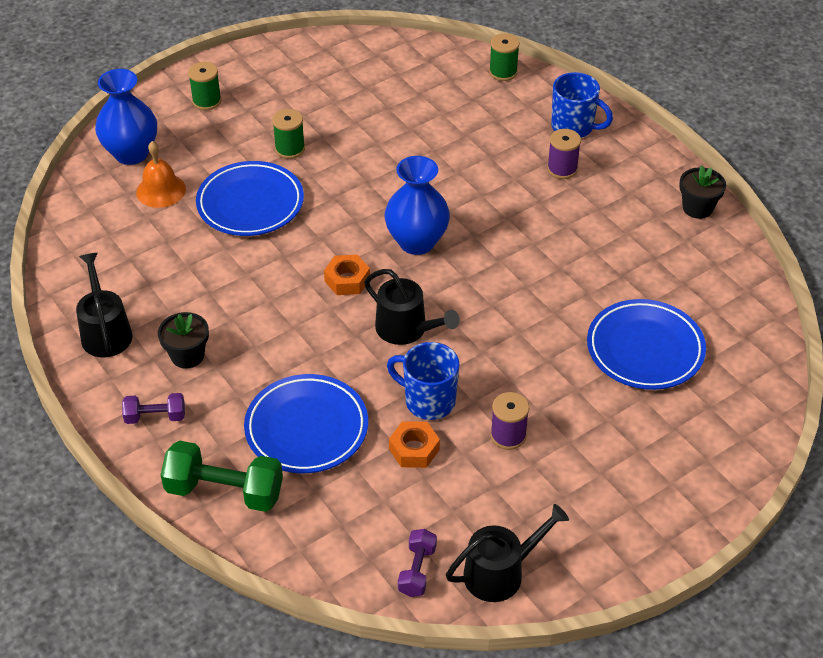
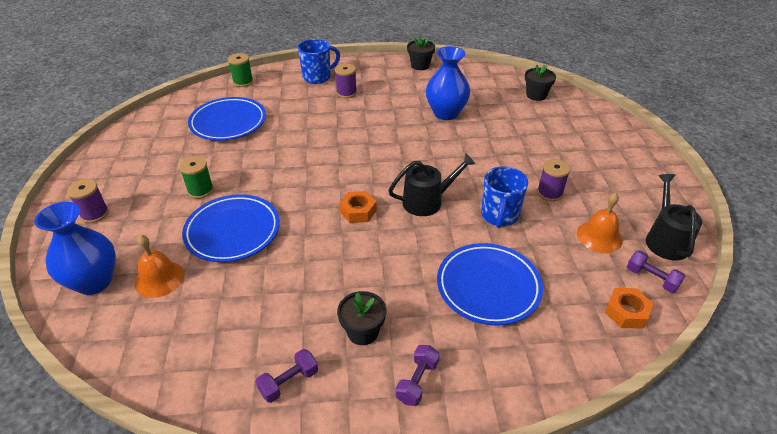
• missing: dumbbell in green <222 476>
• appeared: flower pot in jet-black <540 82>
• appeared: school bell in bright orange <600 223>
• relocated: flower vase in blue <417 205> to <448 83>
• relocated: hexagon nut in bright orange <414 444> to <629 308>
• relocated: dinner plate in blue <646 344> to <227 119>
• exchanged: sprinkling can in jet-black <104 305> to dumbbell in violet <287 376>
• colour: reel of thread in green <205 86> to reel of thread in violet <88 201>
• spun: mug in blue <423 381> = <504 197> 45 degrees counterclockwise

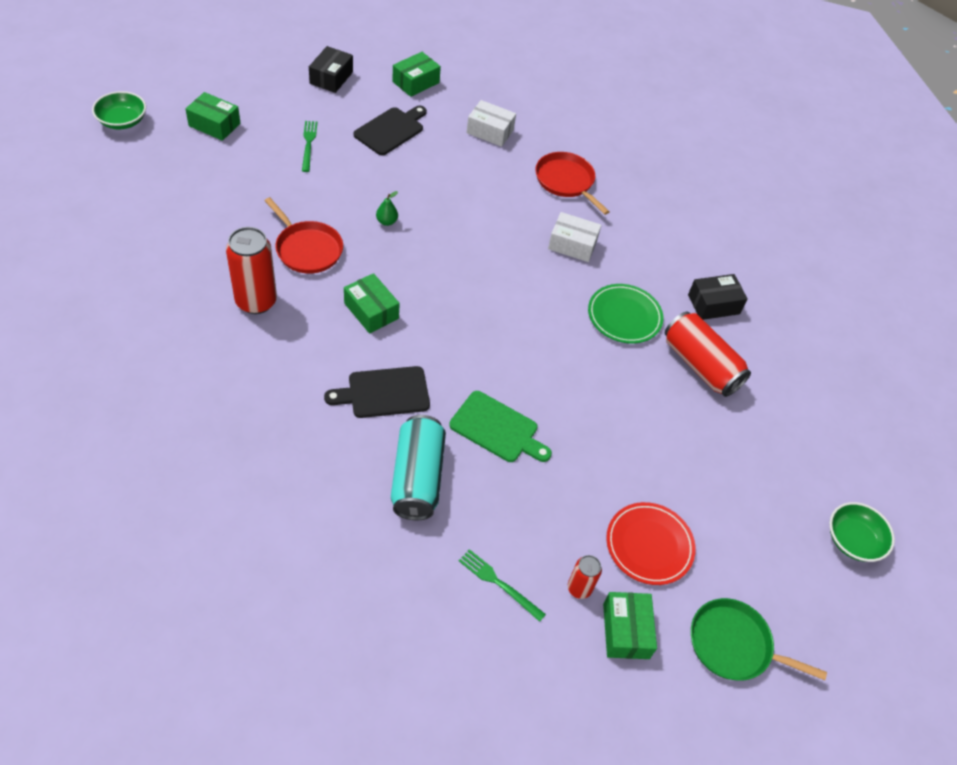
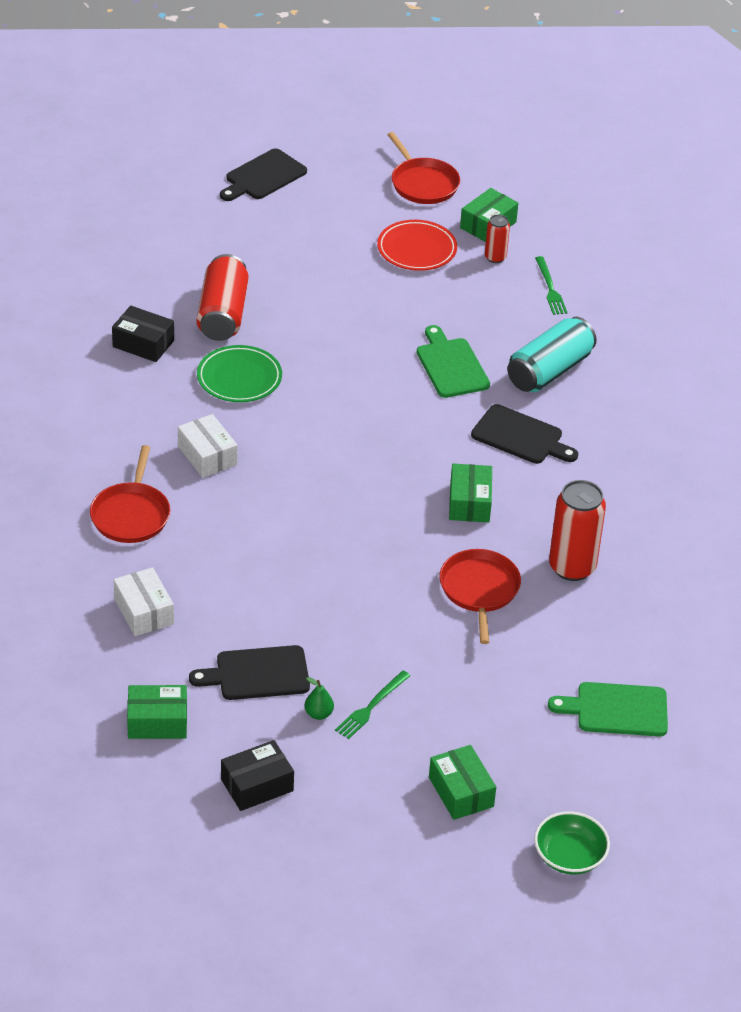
• appeared: cutting board in green <608 709>
• relocated: pear in green <387 208> to <319 698>
• exchanged: bowl in green <862 532> to cutting board in jet-black <263 174>
• colour: frying pan in green <759 639> to frying pan in red <423 168>

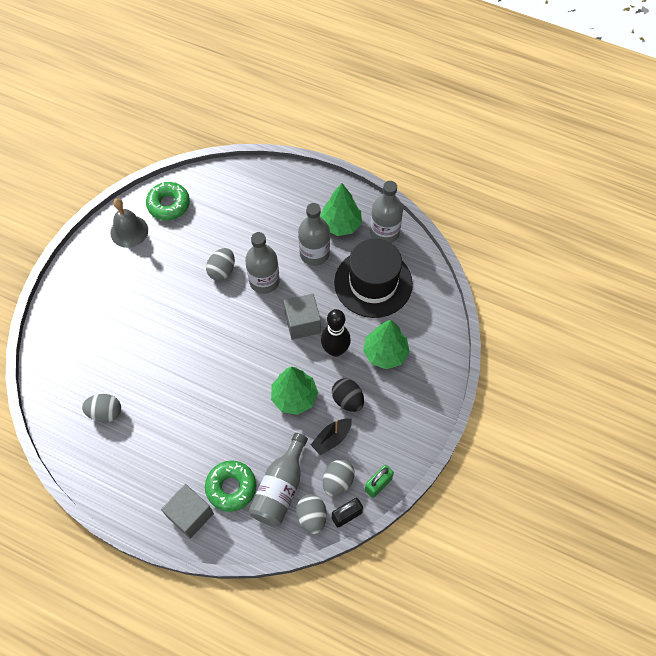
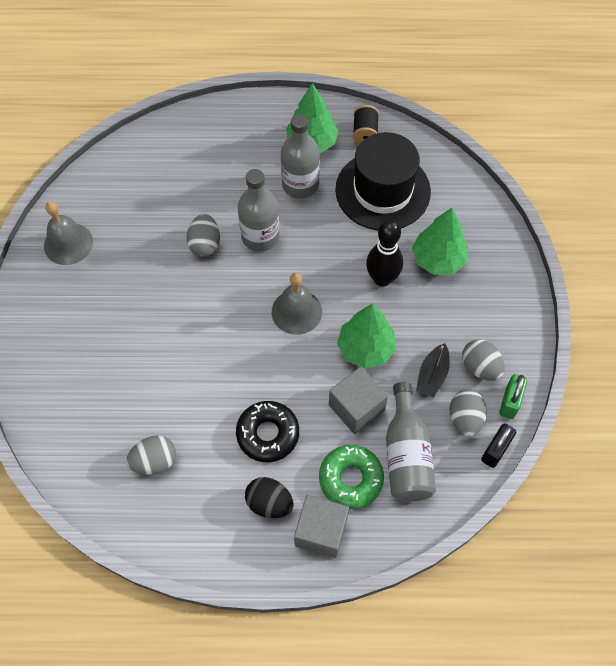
• missing: glazed donut in green <168 201>
• appeared: glazed donut in jet-black <267 431>
• appeared: school bell in ash-grey <297 304>
• relocated: solid cube in ash-grey <302 317> to <358 400>
• relocated: toy egg in ash-grey <311 514> to <483 360>
• relocated: toy egg in jet-black <348 395> to <269 497>
• exchanged: flask in ash-grey <386 212> to reel of thread in jet-black <366 124>

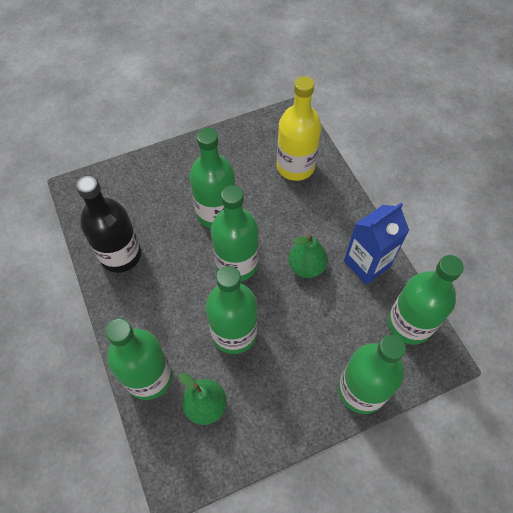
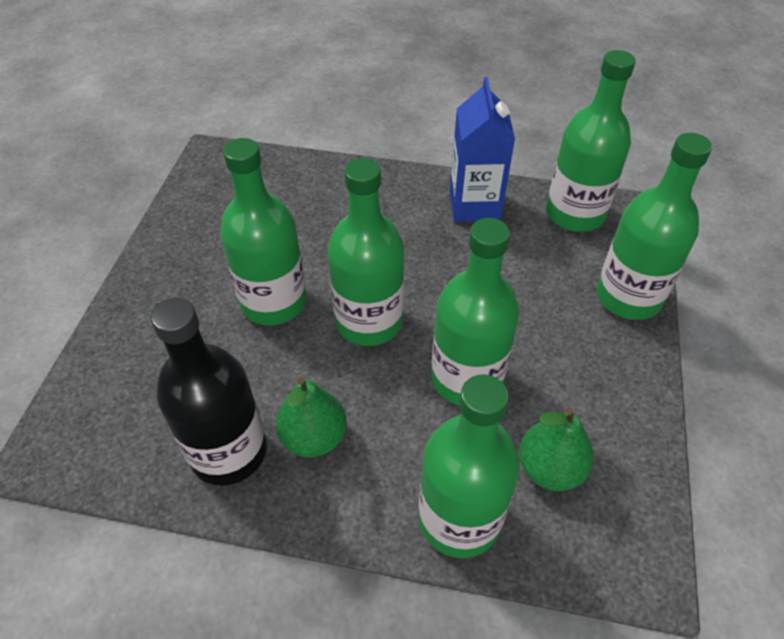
• missing: flask in bright yellow <299 128>
• relocated: pear in green <308 256> to <311 417>

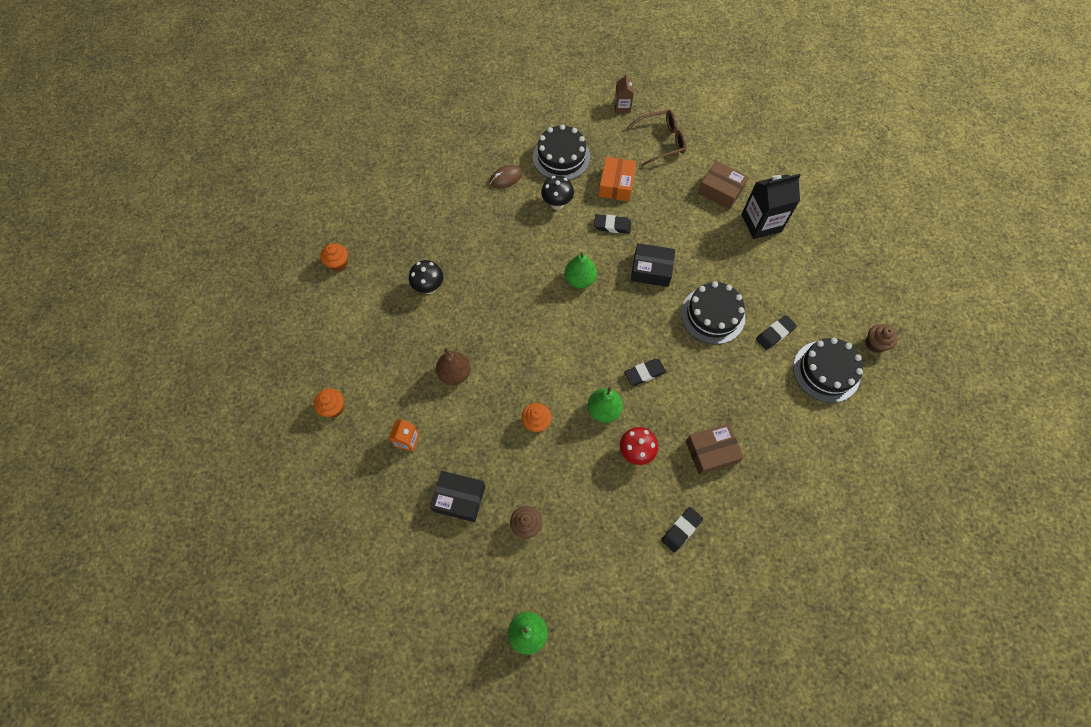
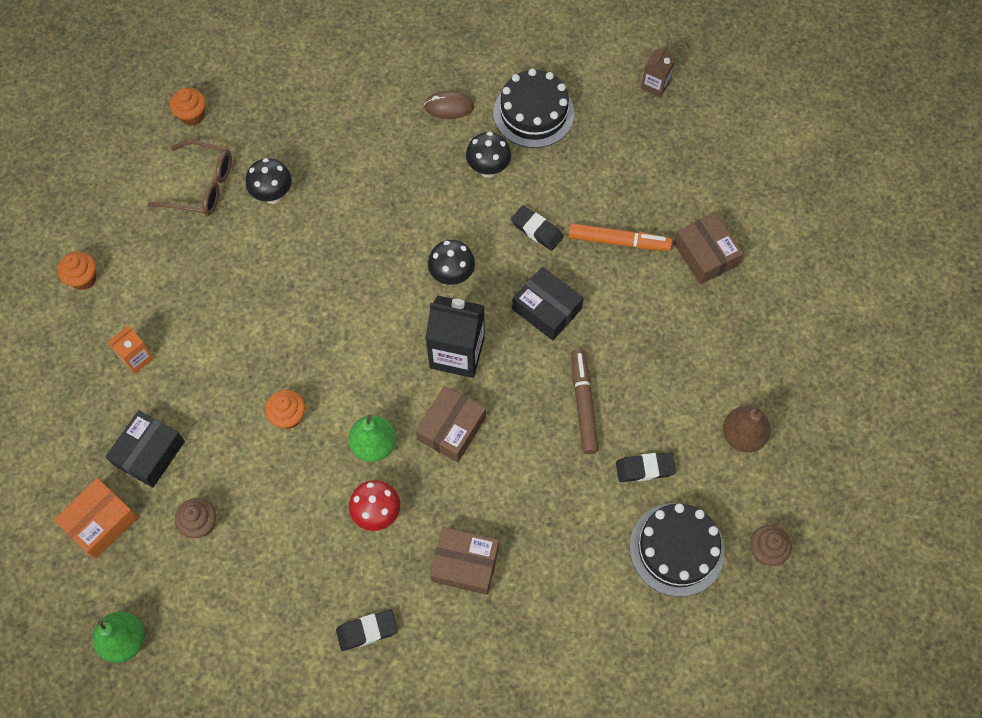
• appeared: felt pen in bright orange <620 237>
• relocated: pear in dark brown <453 366> to <747 428>
• relocated: parcel in bright orange <618 179> to <96 518>
• relocated: eyeglasses in dark brown <656 138> to <190 178>
• relocated: juice carton in jet-black <770 206> to <455 336>
• exchanged: pear in green <581 271> to toadstool in jet-black <451 262>
• exchanged: eraser in jet-black <645 372> to parcel in dark brown <451 424>
• exchanged: cake in jet-black <713 312> to felt pen in dark brown <585 401>
• spun: parcel in jet-black <457 496> = <145 449> 75 degrees clockwise

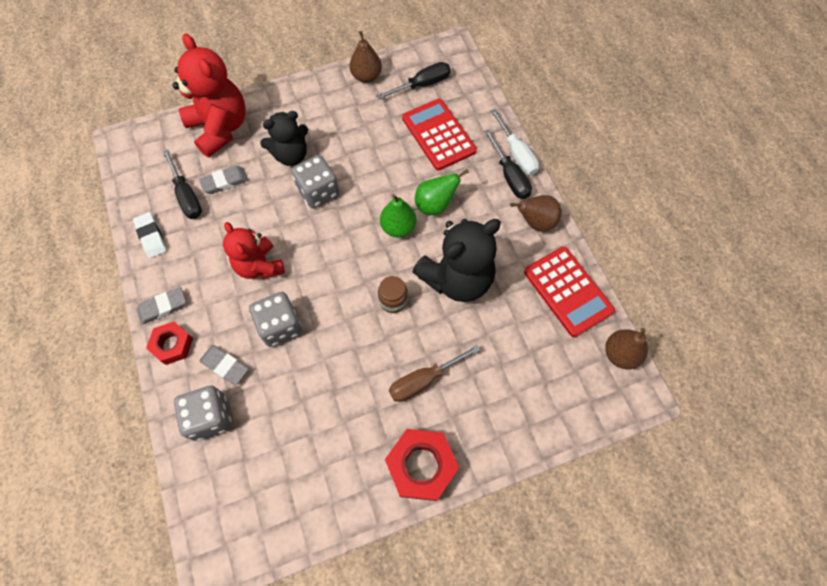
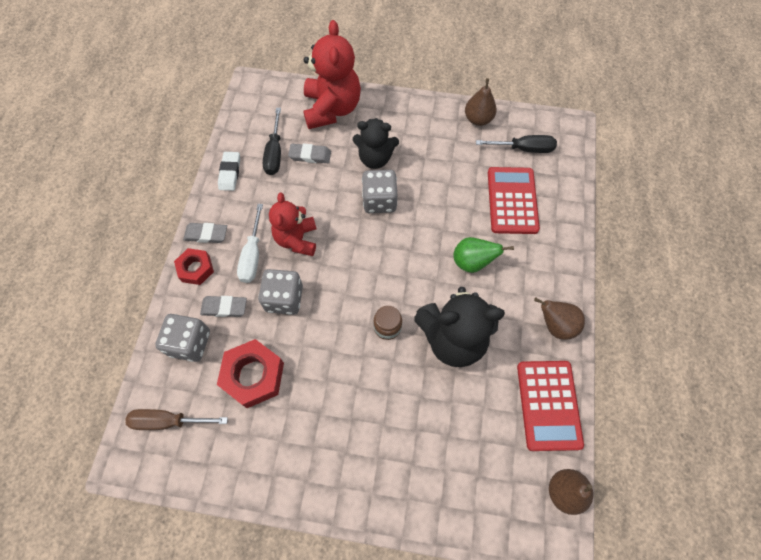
• missing: pear in green <398 215>
• missing: screwdriver in jet-black <508 164>
• relocated: hexagon nut in red <422 465> to <250 373>
• relocated: screwdriver in dark brown <434 373> to <176 419>
• relocated: screwdriver in snow-white <515 142> to <250 243>
• spun: eraser in ash-grey <224 365> = <223 306> 60 degrees counterclockwise

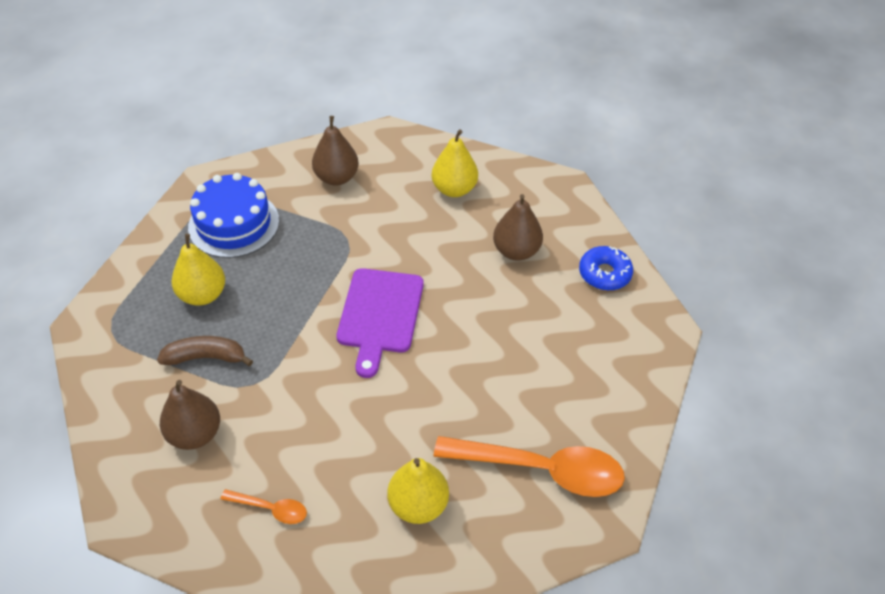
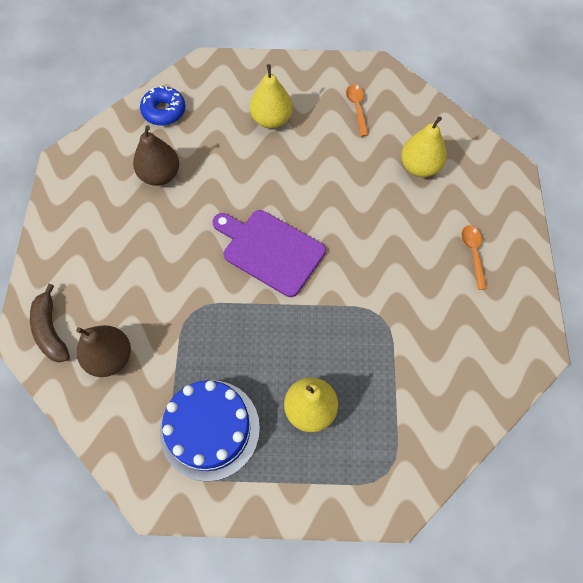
• missing: pear in dark brown <190 415>
• relocated: banana in dark brown <205 351> to <50 323>
• relocated: pear in bright yellow <455 163> to <271 96>
• spun: cutting board in violet <380 323> = <269 253> 135 degrees counterclockwise
• size: tablespoon in bright orange <529 466> = <357 110> x0.46

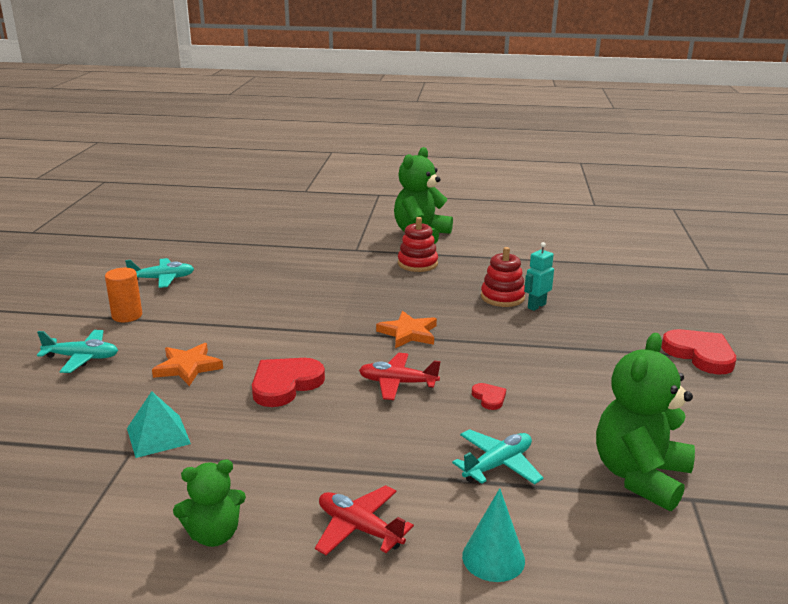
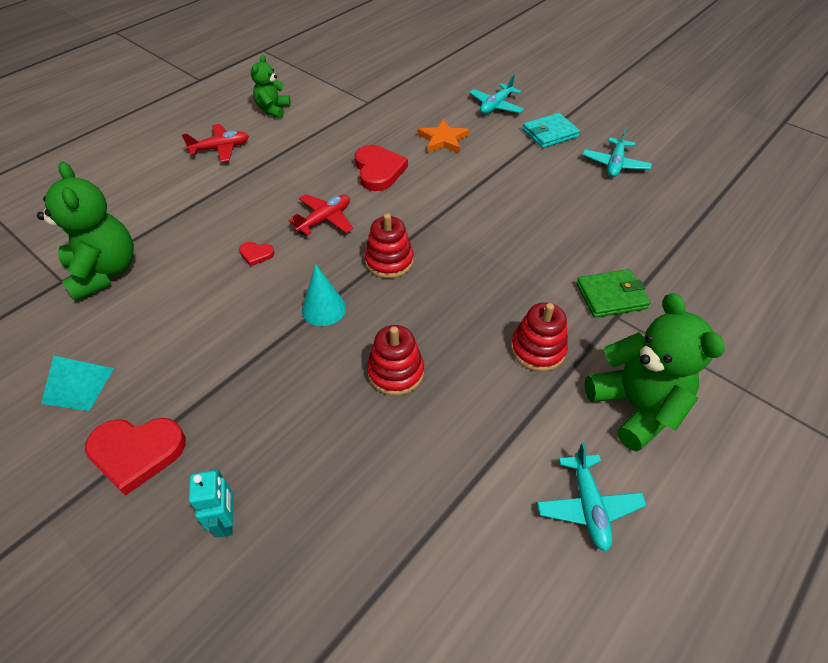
• appeared: billfold in green <613 293>
• relocated: pyramid shape in teal <159 424> to <77 383>
• relocated: plane in teal <497 456> to <591 497>
• relocated: cone in teal <493 535> to <324 295>
• relocated: toy robot in teal <539 276> to <211 503>
• exchanged: cylinder shape in bright orange <123 295> to billfold in teal <551 130>
• exchanged: star shape in bright orange <406 329> to stacking toy in red <388 246>

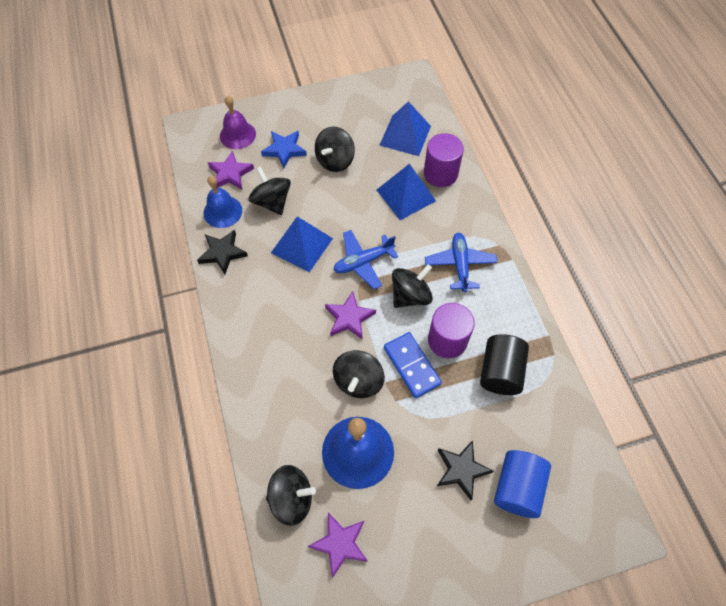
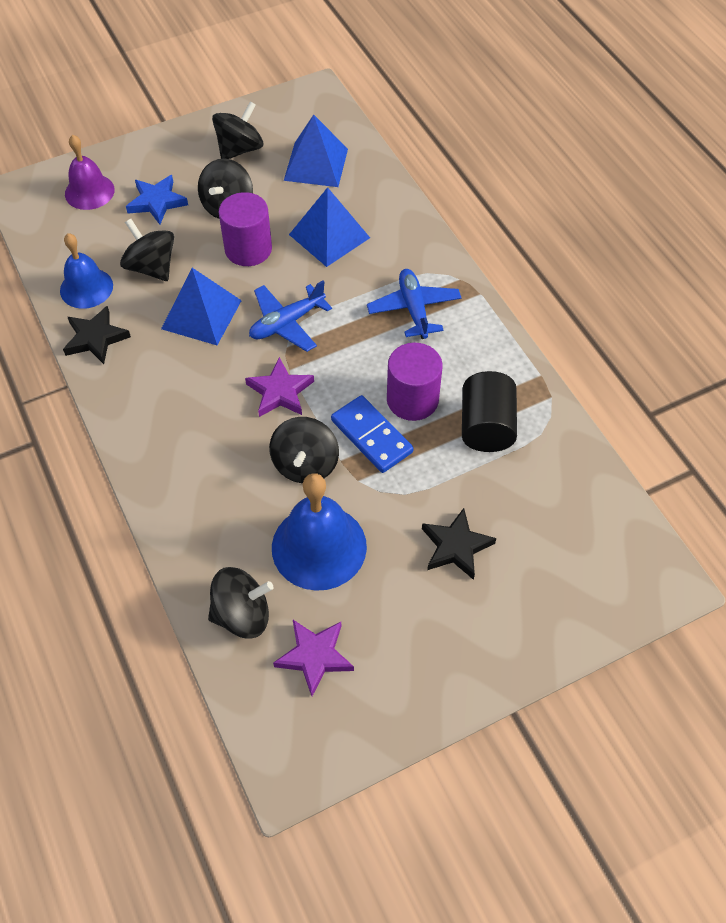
• missing: star shape in violet <231 170>
• missing: cylinder shape in blue <522 484>
• relocated: whirligig in jet-black <412 286> to <237 130>
• relocated: cylinder shape in violet <444 160> to <245 229>

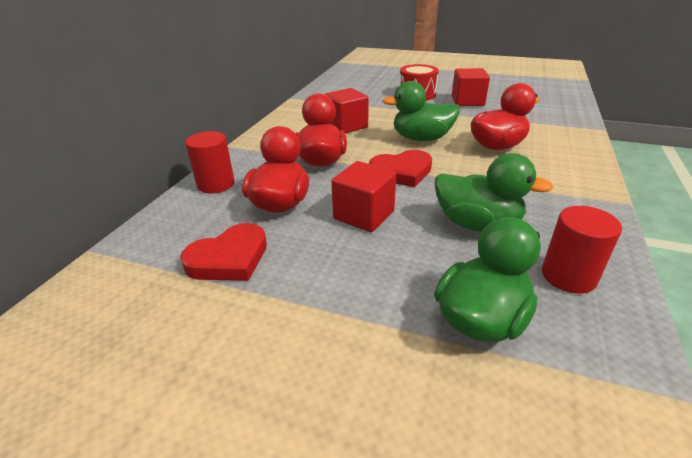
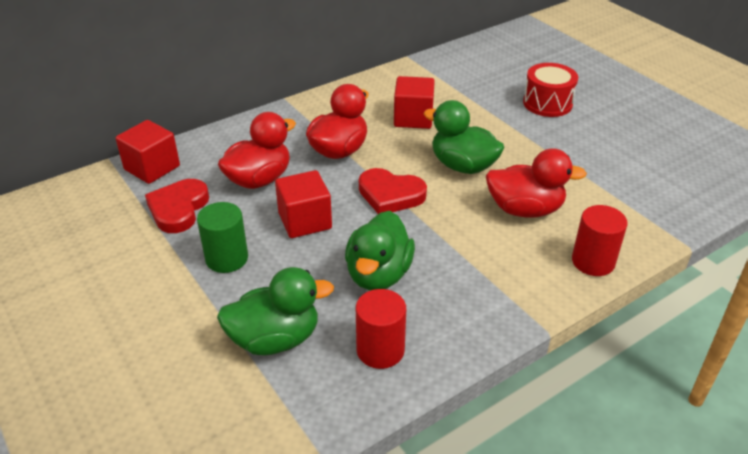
• appeared: cylinder shape in green <222 237>
• relocated: cylinder shape in red <210 162> to <600 240>
• relocated: solid cube in red <471 87> to <148 152>
• spun: heart shape in red <223 252> = <177 206> 105 degrees clockwise
• spun: rubber duck in green <494 192> = <380 251> 45 degrees clockwise

